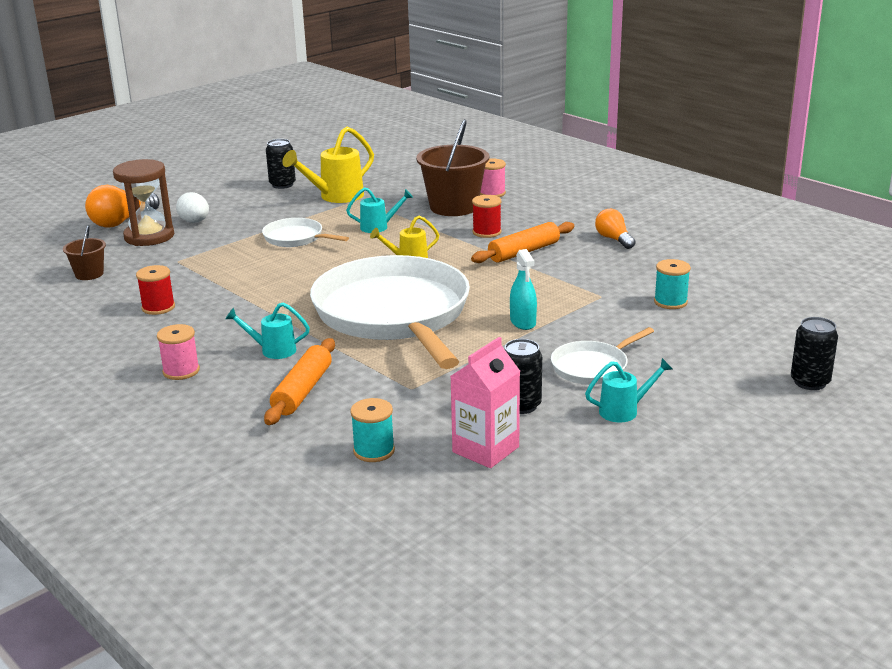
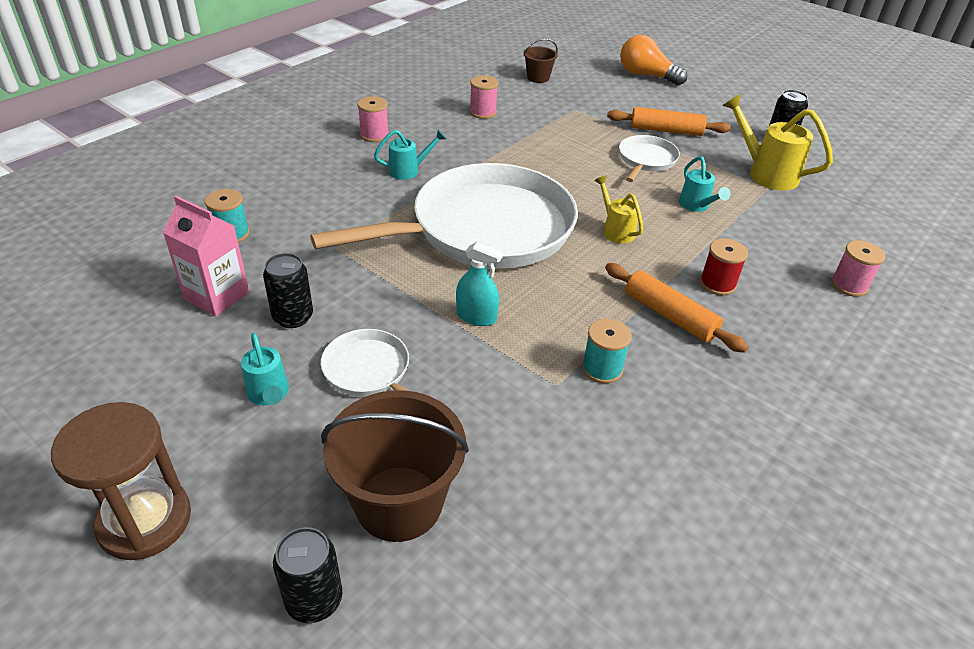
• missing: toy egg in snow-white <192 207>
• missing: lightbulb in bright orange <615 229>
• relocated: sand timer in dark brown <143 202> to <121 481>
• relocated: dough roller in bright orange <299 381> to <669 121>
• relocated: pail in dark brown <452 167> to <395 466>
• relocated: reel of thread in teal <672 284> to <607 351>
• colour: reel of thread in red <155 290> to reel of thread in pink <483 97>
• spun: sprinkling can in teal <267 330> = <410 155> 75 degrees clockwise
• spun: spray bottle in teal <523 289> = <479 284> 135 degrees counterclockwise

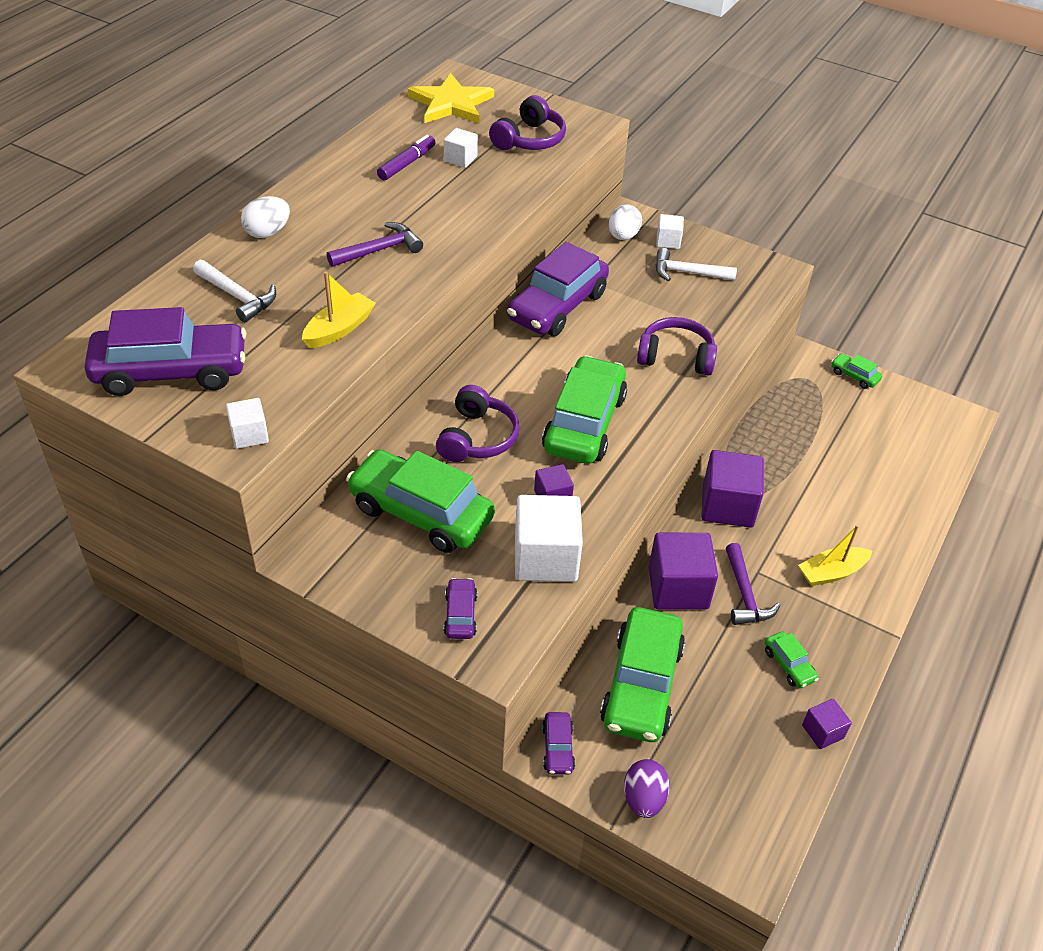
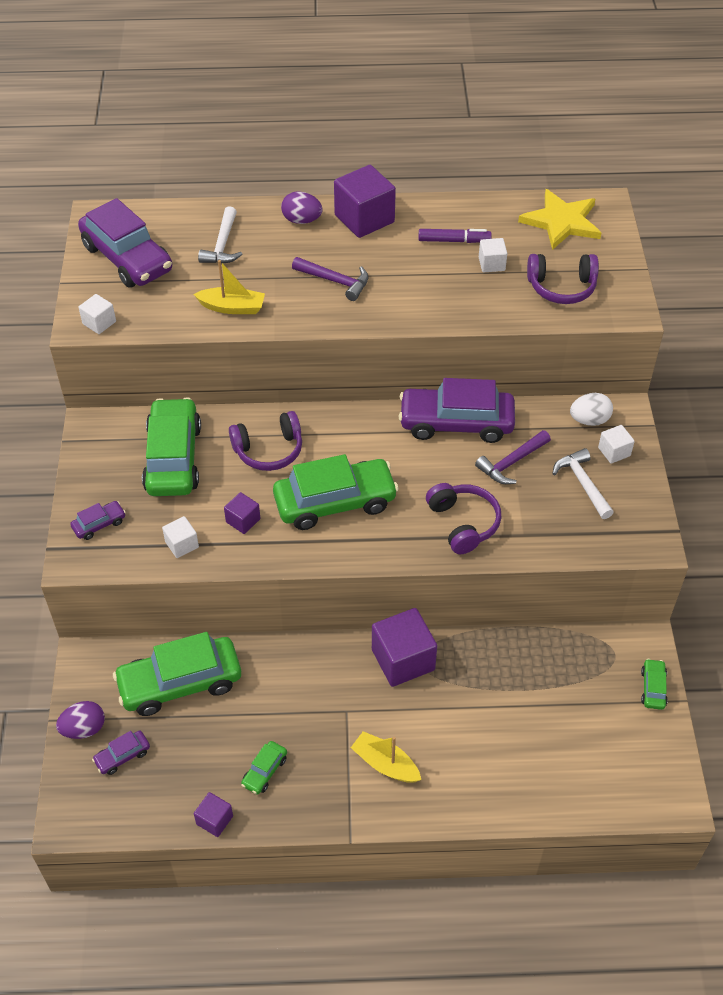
• relocated: toy car in violet <558 743> to <121 753>
• relocated: solid cube in violet <683 571> to <365 201>
• relocated: claw hammer in violet <753 584> to <513 457>
• colour: toy egg in snow-white <265 217> to toy egg in violet <302 207>
• size: solid cube in snow-white <549 538> = <180 537> x0.51

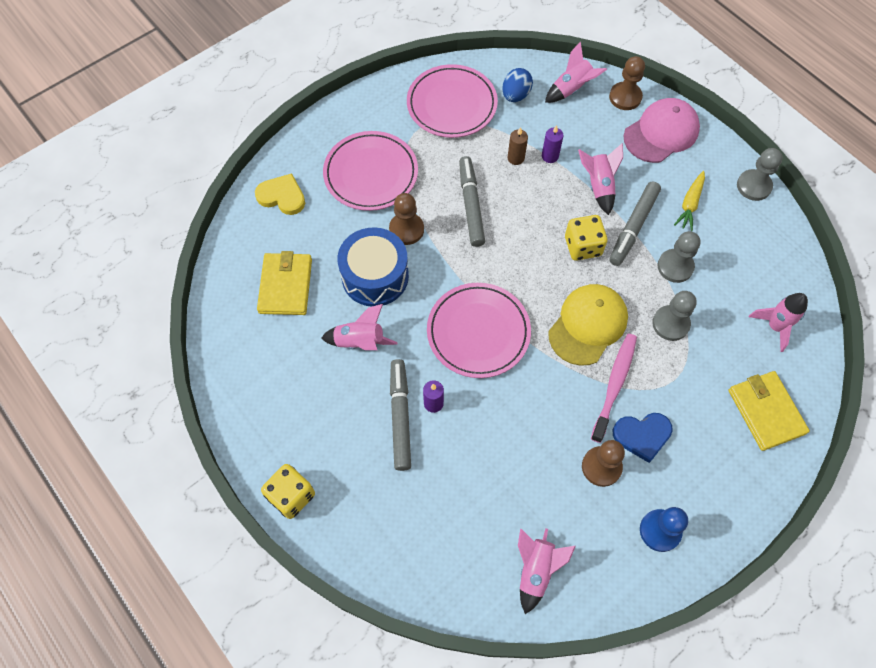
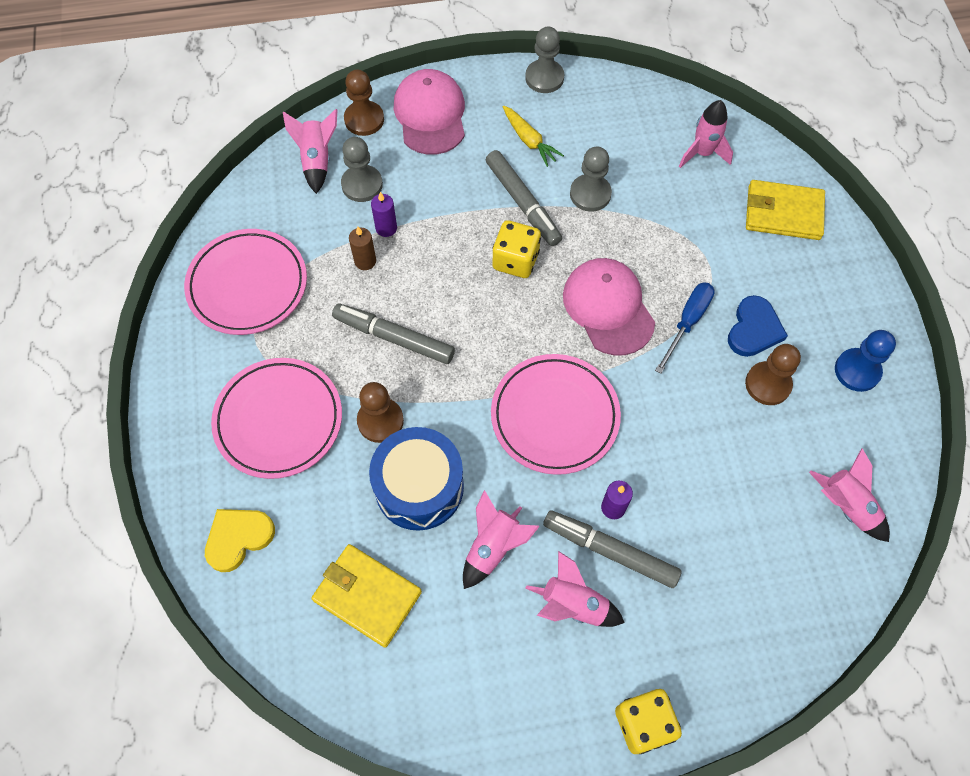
• missing: toy egg in blue <517 85>
• relocated: toy rocket in pink <600 179> to <575 589>
• relocated: game pawn in ash-grey <674 316> to <362 169>
• exchanged: dental brush in pink <614 388> to screwdriver in blue <685 328>
• colour: baseball cap in bright yellow <588 325> to baseball cap in pink <609 306>

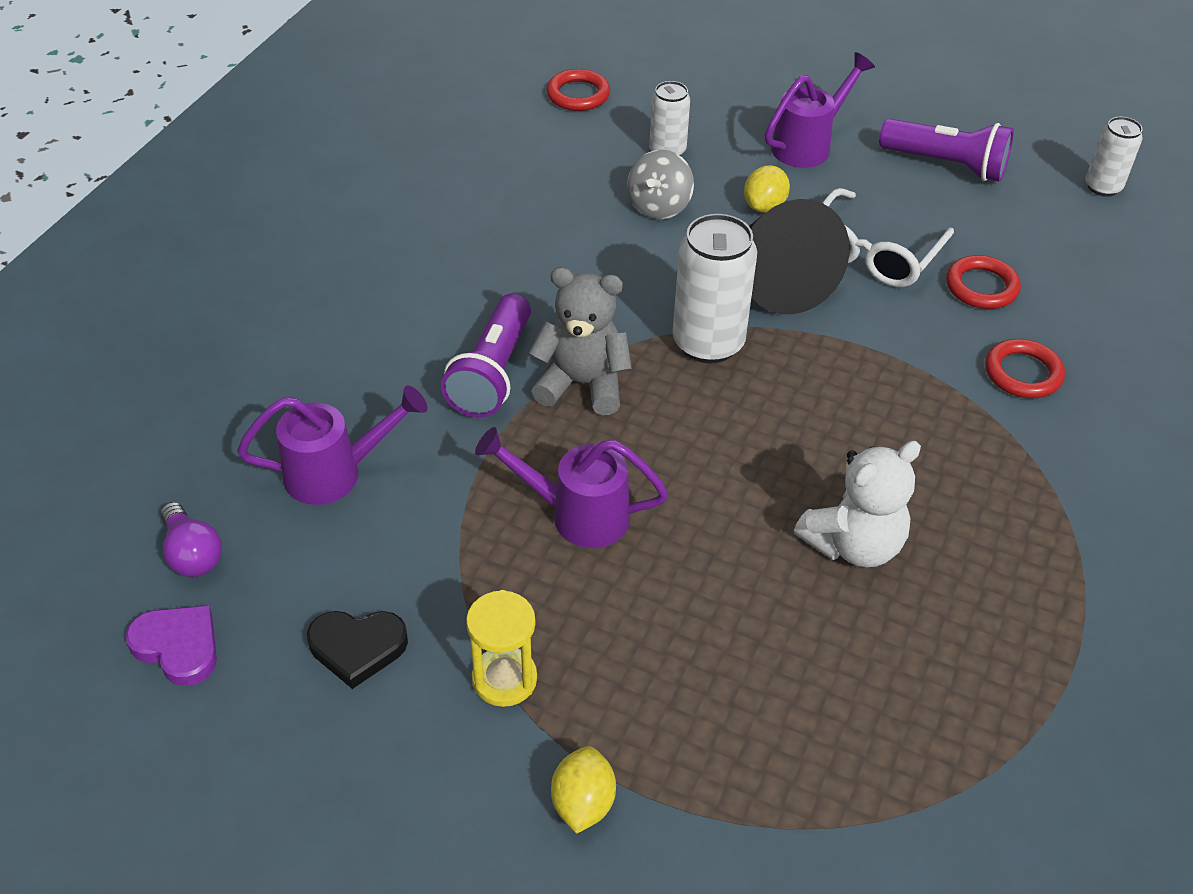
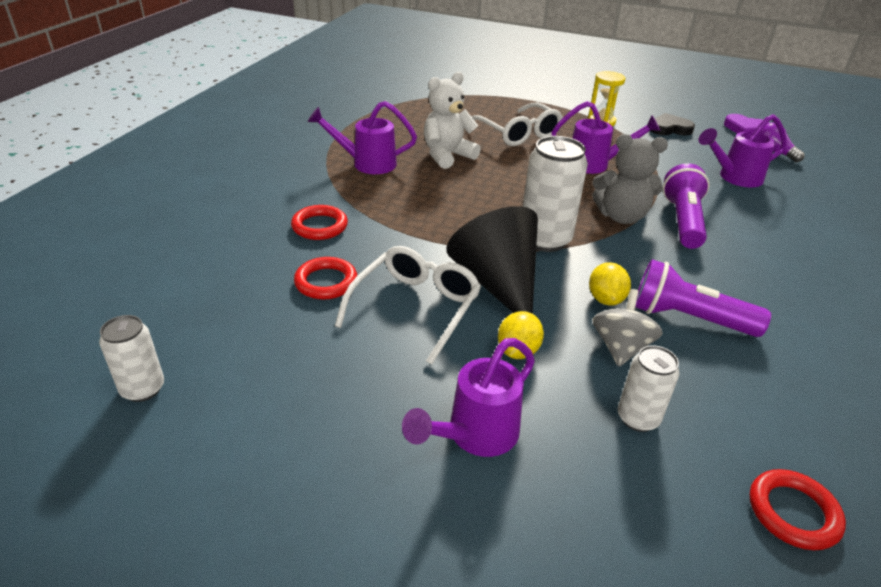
• appeared: sprinkling can in violet <362 137>
• appeared: eyeglasses in snow-white <517 124>
• relocated: toy lemon in bright yellow <583 790> to <610 284>
• relocated: torch in violet <946 150> to <703 298>

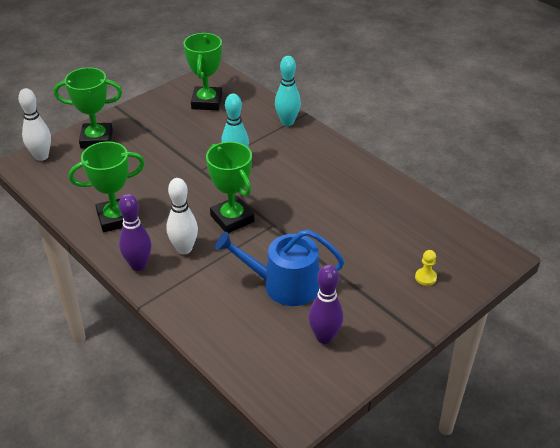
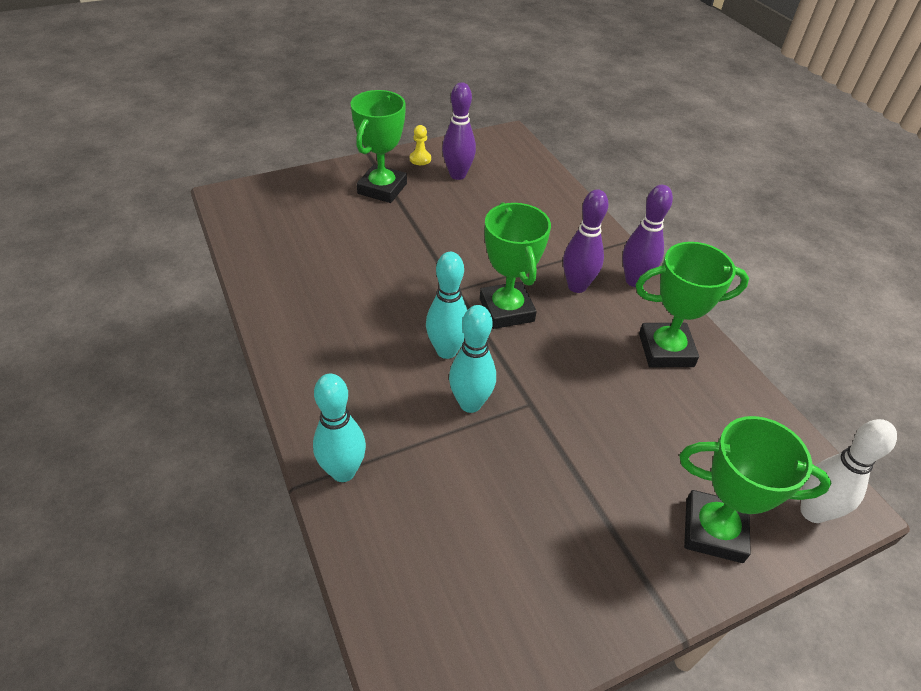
• missing: sprinkling can in blue <279 268>
• appeared: skittle in teal <446 305>
• relocated: award cup in green <202 71> to <378 146>
• relocated: game pawn in bright yellow <426 268> to <420 145>
• colour: skittle in snow-white <182 216> to skittle in violet <585 241>

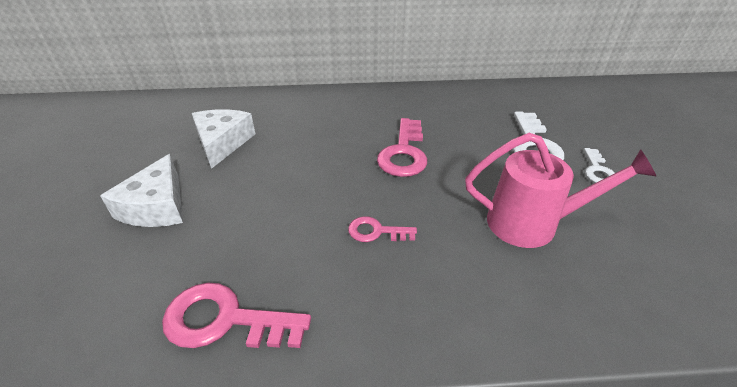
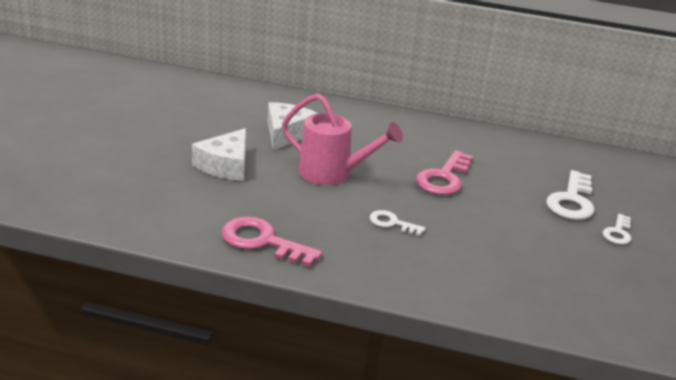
• relocated: sprinkling can in pink <561 190> to <342 139>
• colour: latchkey in pink <382 229> to latchkey in snow-white <397 222>

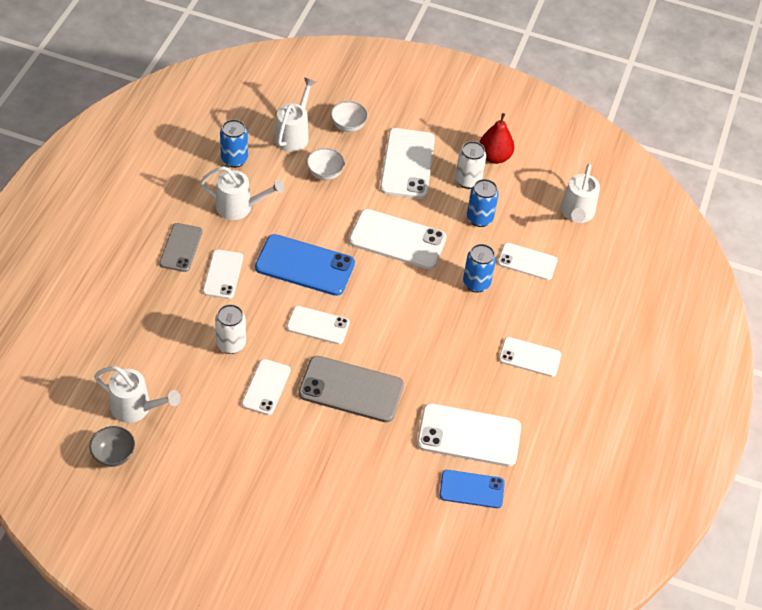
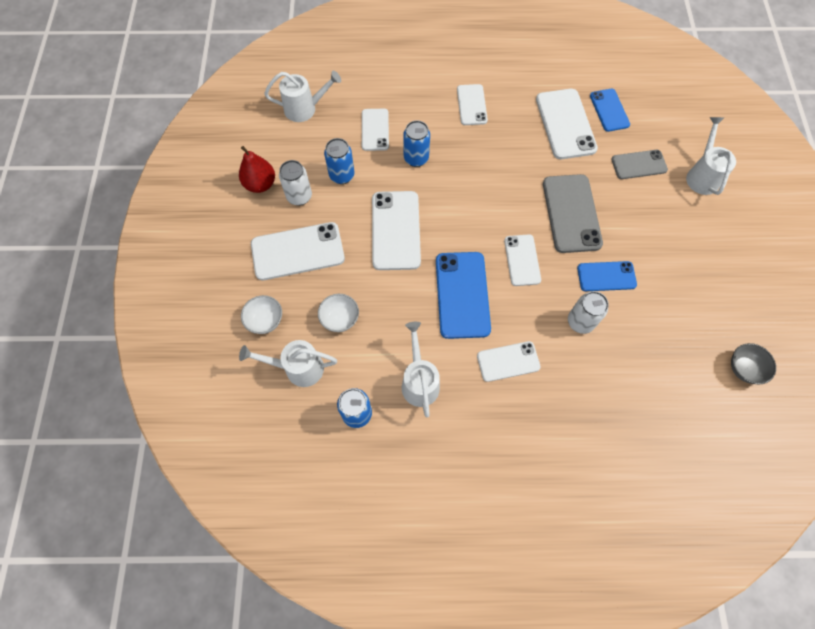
• relocated: sprinkling can in snow-white <137 394> to <711 156>
• relocated: smartphone in ash-grey <181 247> to <639 164>
• colour: smartphone in snow-white <266 387> to smartphone in blue <607 276>

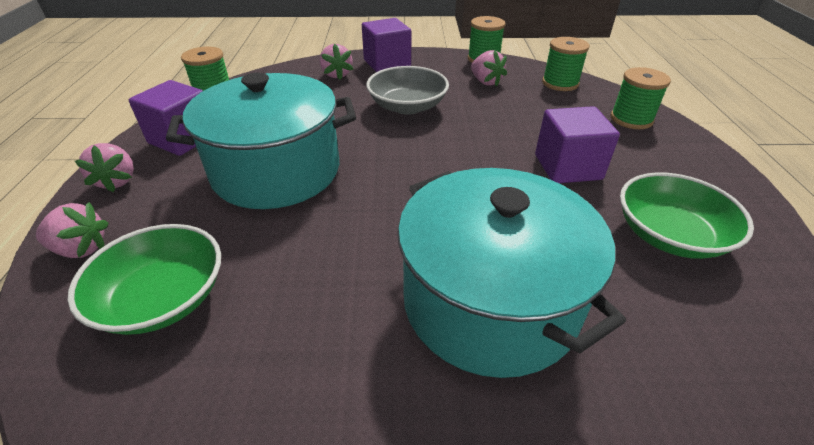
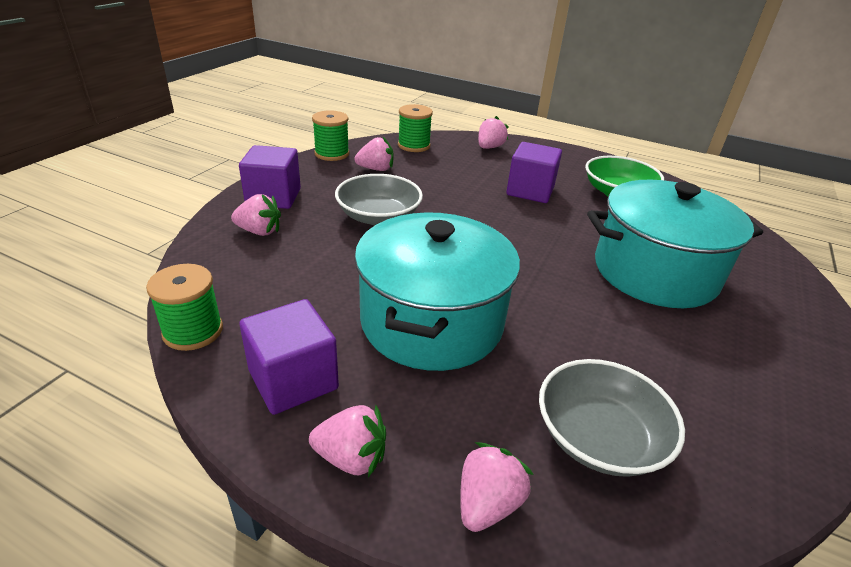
• exchanged: reel of thread in green <641 98> to toy strawberry in pink <493 132>
• colour: bowl in green <144 279> to bowl in ash-grey <612 418>

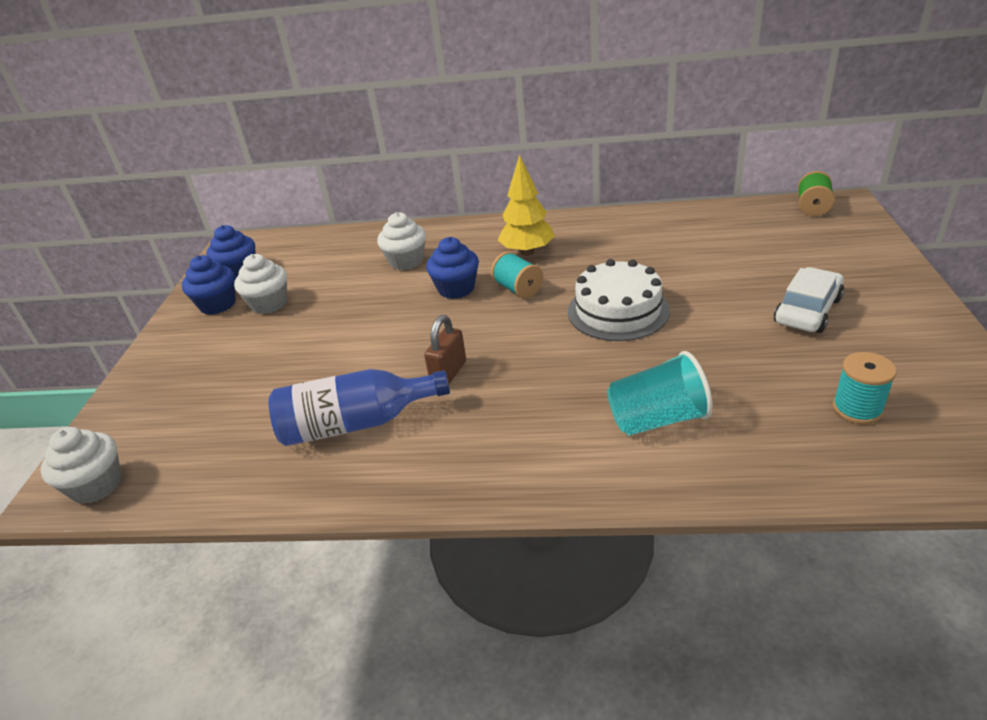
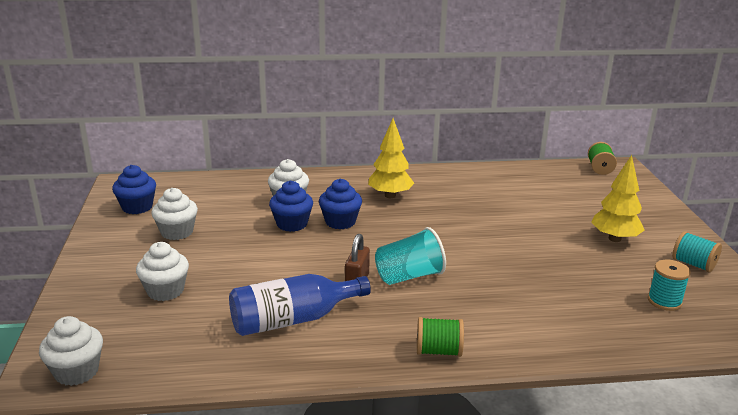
• missing: cake in snow-white <619 300>
• appeared: muffin in snow-white <162 271>
• appeared: reel of thread in green <440 337>
• relocated: muffin in blue <209 285> to <291 206>
• relocated: reel of thread in teal <517 275> to <697 251>
• relocated: cup in teal <660 393> to <410 256>
• exchanged: toy car in snow-white <809 300> to tree in bright yellow <618 198>

